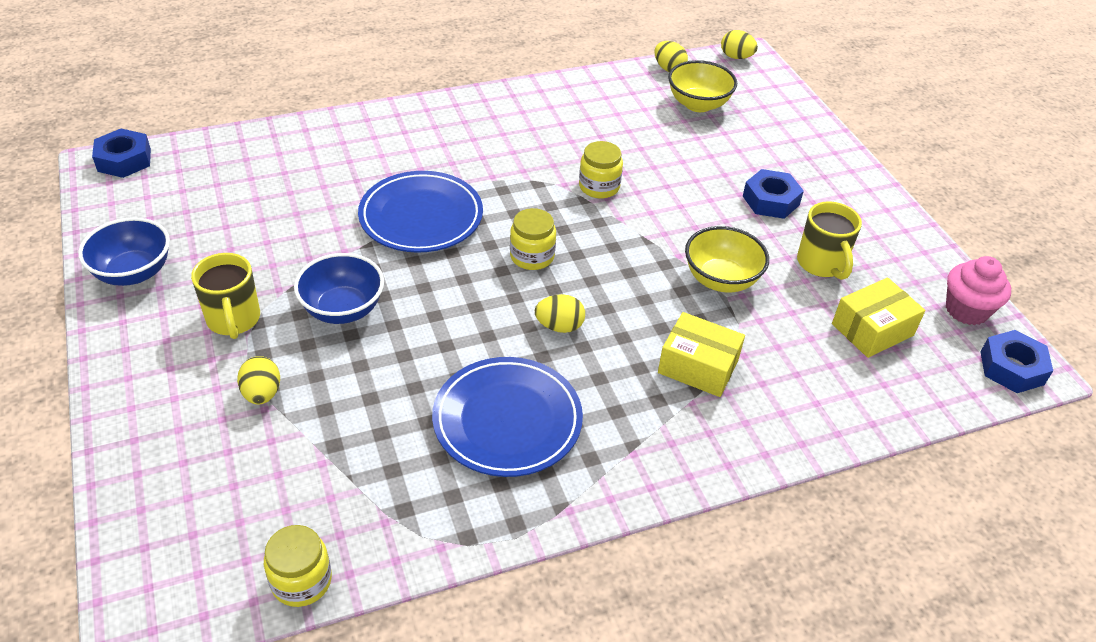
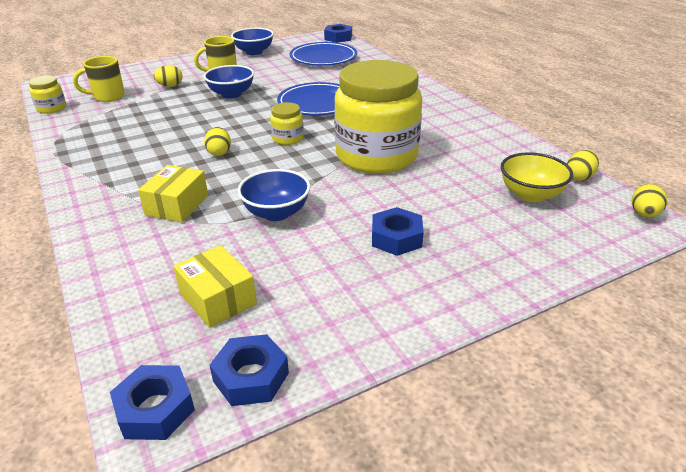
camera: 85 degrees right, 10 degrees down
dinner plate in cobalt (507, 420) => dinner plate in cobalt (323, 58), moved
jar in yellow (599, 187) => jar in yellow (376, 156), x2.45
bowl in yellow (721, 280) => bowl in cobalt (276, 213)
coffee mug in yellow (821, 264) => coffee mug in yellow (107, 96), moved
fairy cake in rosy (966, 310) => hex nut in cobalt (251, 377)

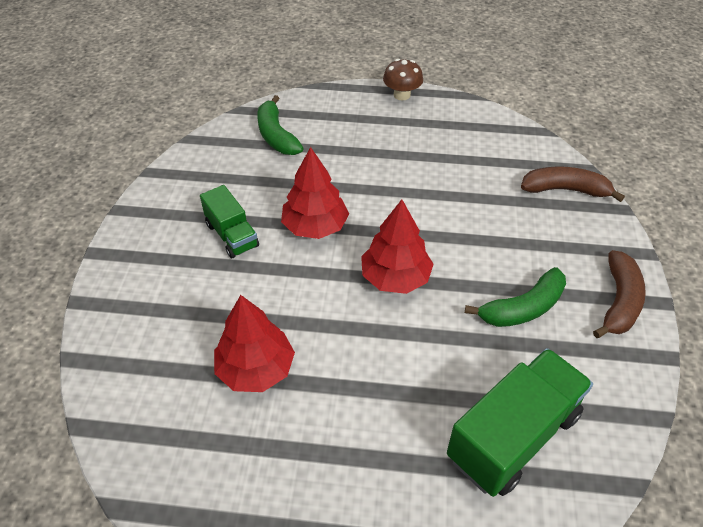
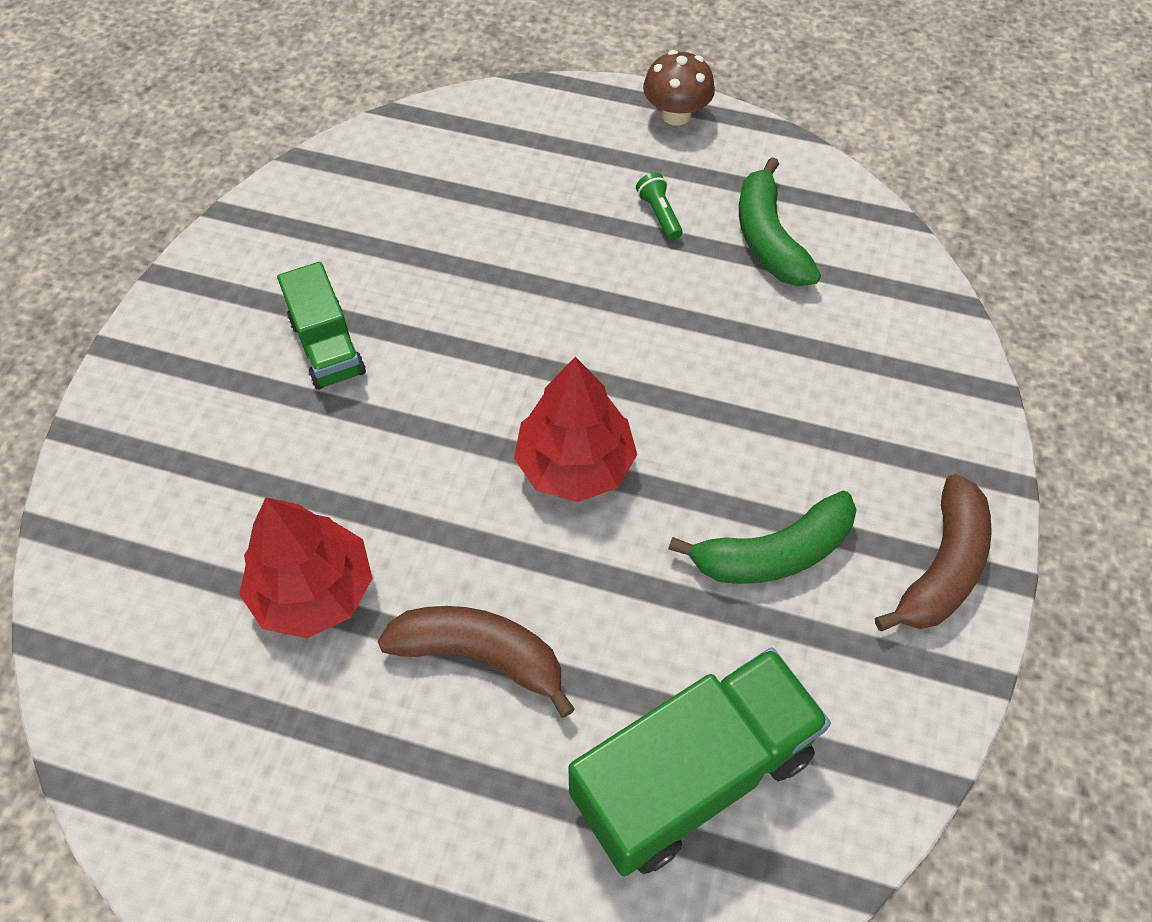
camera: 10 degrees right, 10 degrees up
toy banana in green (276, 135) => toy banana in green (768, 239), moved
fir tree in crimson (315, 226) => nothing
toy banana in dark brown (565, 190) => toy banana in dark brown (481, 655), moved
nothing => pocket torch in green (659, 214)

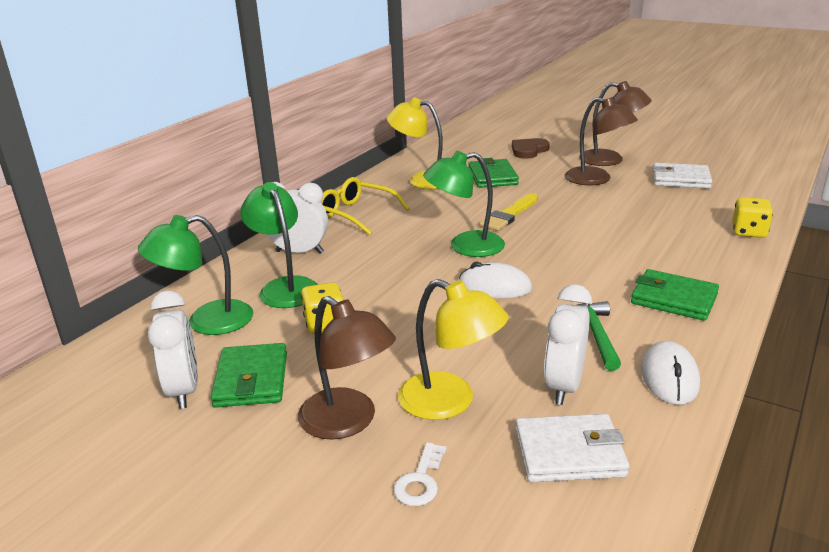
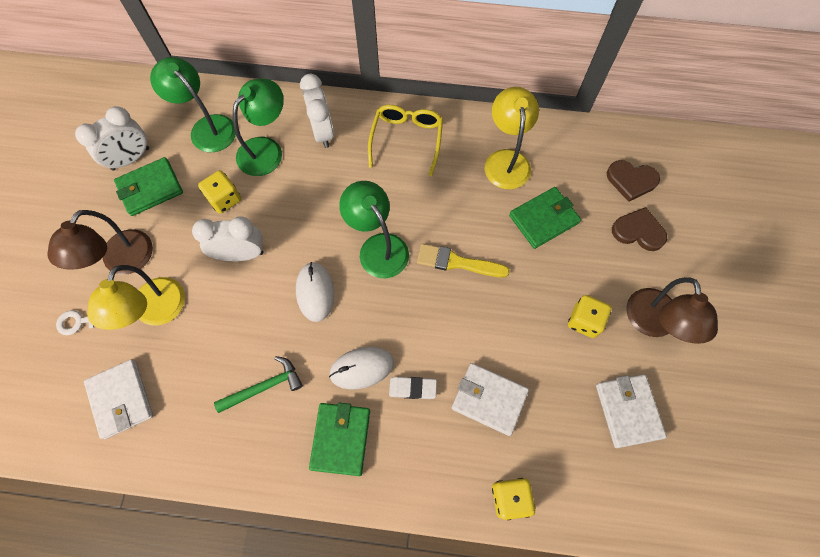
camera: 65 degrees right, 40 degrees up
alarm clock in pure white (564, 386) => alarm clock in pure white (241, 254), moved
lamp in dark brown (596, 179) => game die in yellow (584, 321)
PC mouse in pure white (669, 377) => PC mouse in pure white (362, 368), moved
nothing => eraser in pure white (412, 388)
nothing => wallet in pure white (489, 399)
nothing => heart shape in dark brown (631, 181)

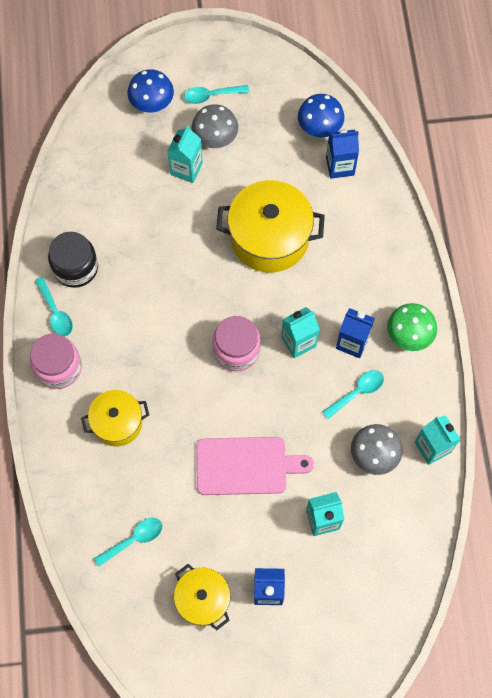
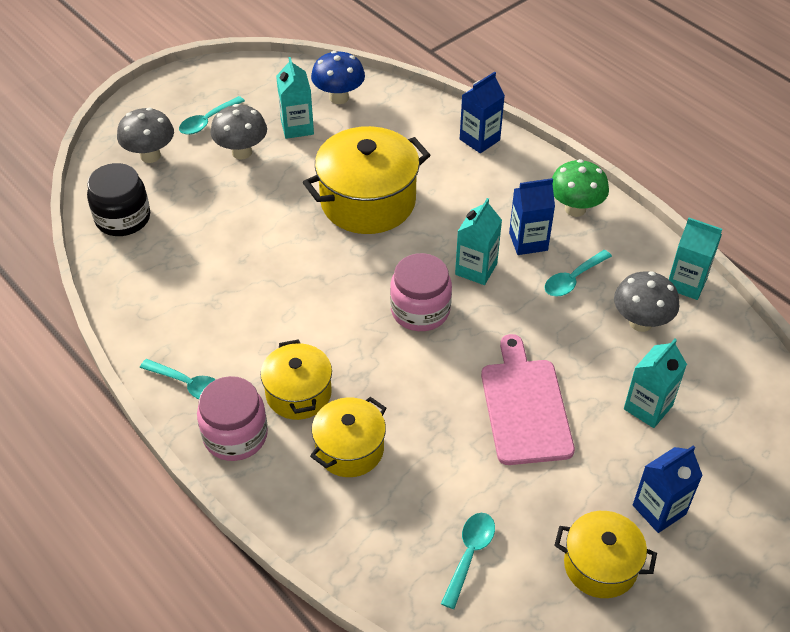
camera: 35 degrees left, 20 degrees down
jar in ebony (75, 267) => jar in ebony (123, 218), moved
mushroom in cobalt (152, 105) => mushroom in gray (150, 155)
milk carton in turquoise (186, 169) => milk carton in turquoise (297, 127), moved
cutting board in rosy (246, 466) => cutting board in rosy (525, 406), 60 degrees counterclockwise
tablespoon in turquoise (357, 392) => tablespoon in turquoise (573, 279), 150 degrees counterclockwise
milk carton in cobalt (340, 166) => milk carton in cobalt (479, 140), moved
nothing => pot in yellow (298, 393)

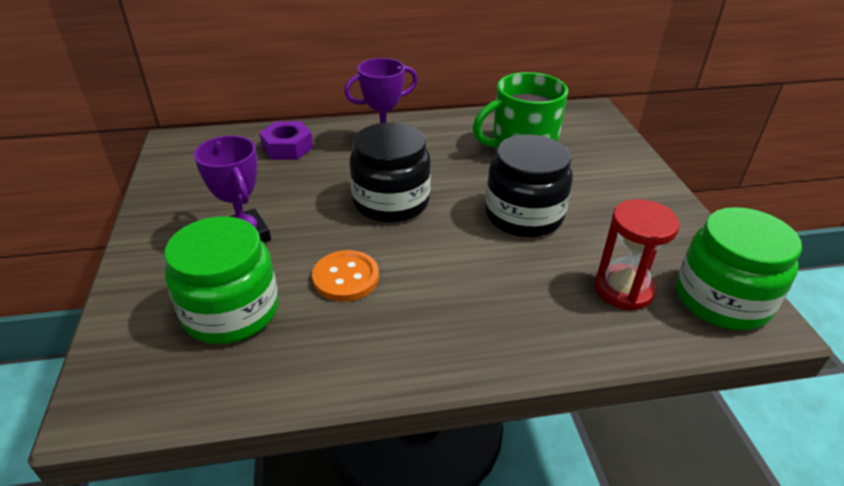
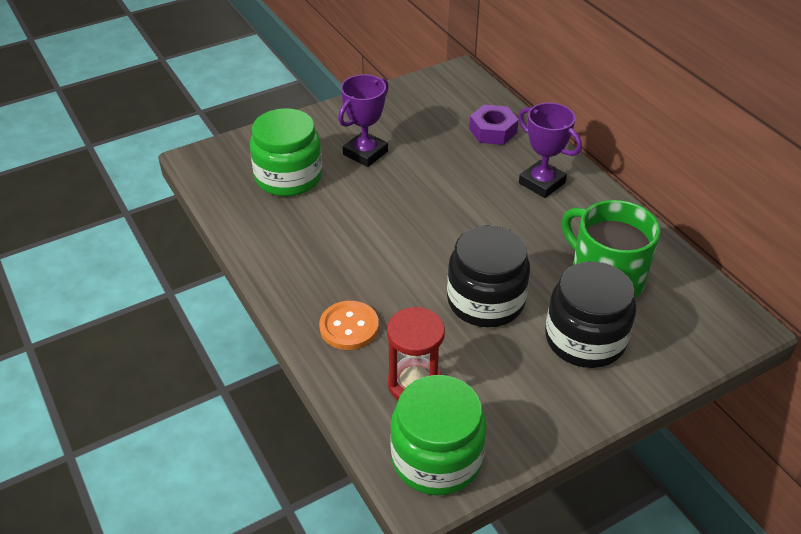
camera: 70 degrees right, 5 degrees up
sewing button in bright orange (346, 278) => sewing button in bright orange (349, 327), moved
jar in ebony (391, 202) => jar in ebony (585, 339), moved

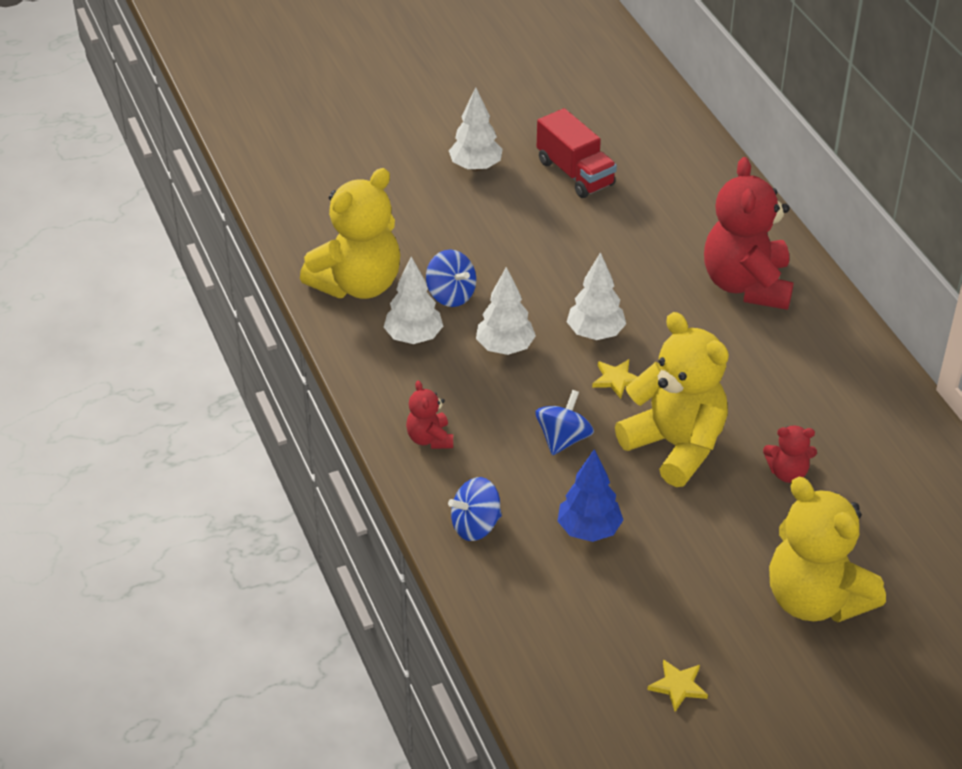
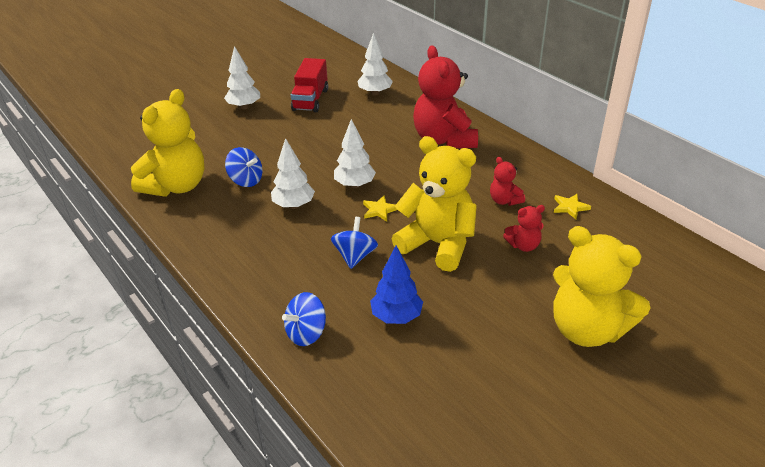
camera: 15 degrees left, 5 degrees down
fir tree in pure white (413, 337) => fir tree in pure white (375, 93), moved
teddy in crimson (430, 439) => teddy in crimson (504, 200), moved
toy truck in crimson (575, 173) => toy truck in crimson (310, 100), 60 degrees clockwise
five-pointed star in yellow (678, 686) => five-pointed star in yellow (570, 207), moved

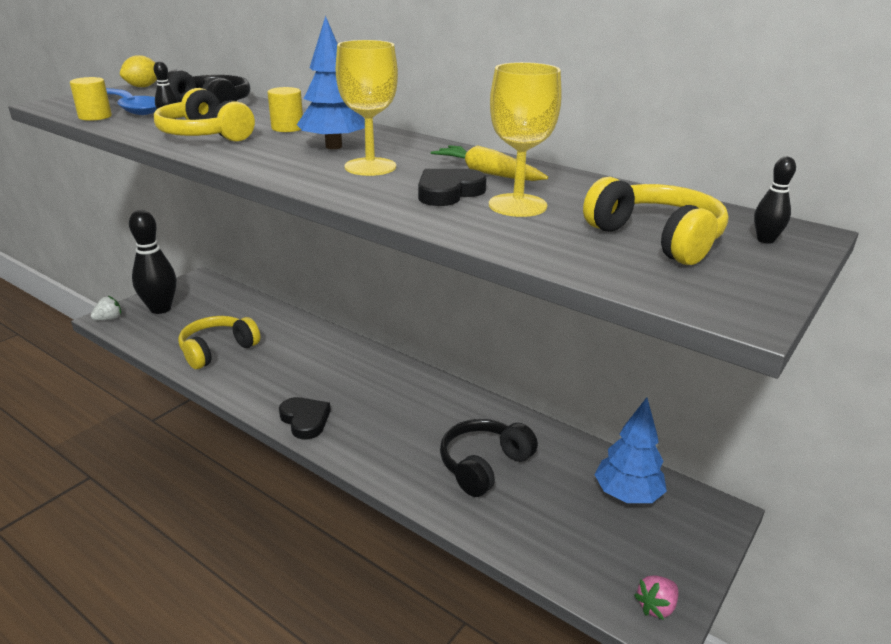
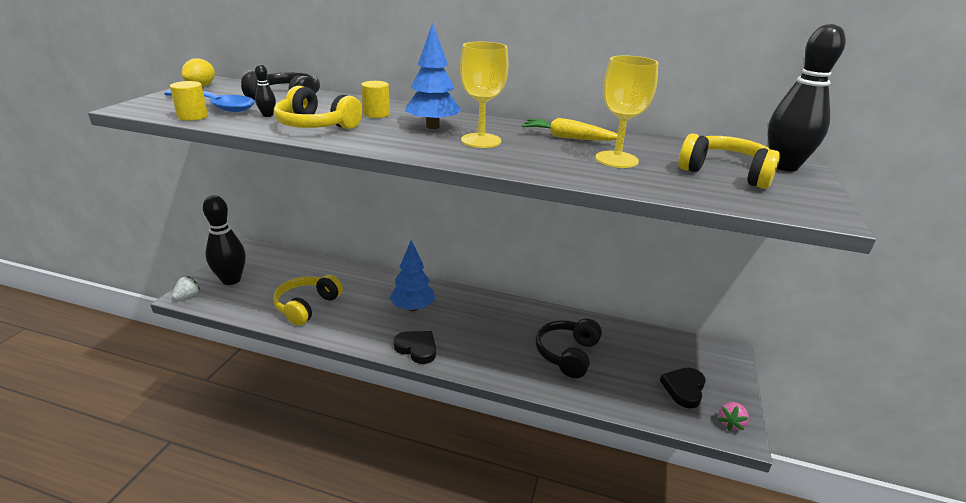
camera: 20 degrees left, 0 degrees up
heart shape in ebony (448, 192) => heart shape in ebony (684, 389), moved
fir tree in cobalt (627, 495) => fir tree in cobalt (412, 308), moved
tenpin in ebony (765, 240) => tenpin in ebony (784, 166), x2.37

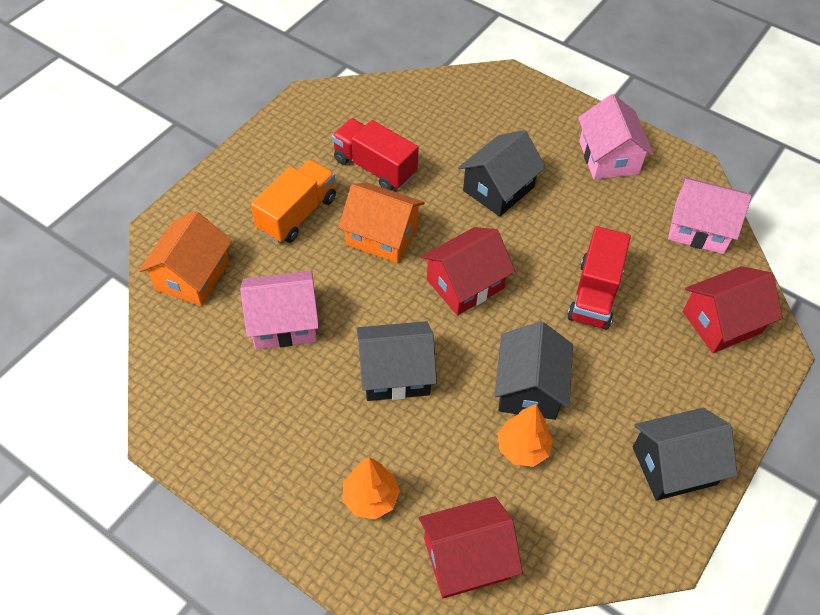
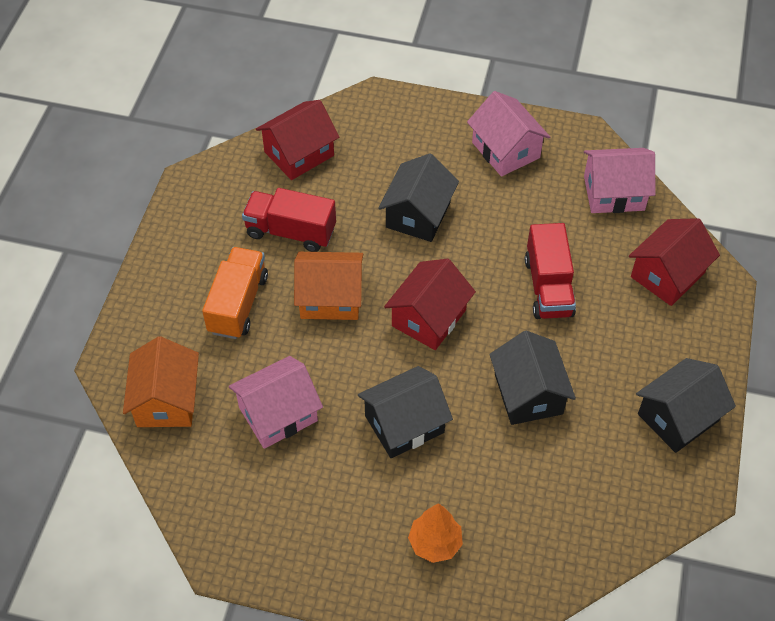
camera: 20 degrees left, 0 degrees up
toy house in crimson (466, 558) => toy house in crimson (299, 153), moved
fir tree in bright orange (522, 448) => nothing

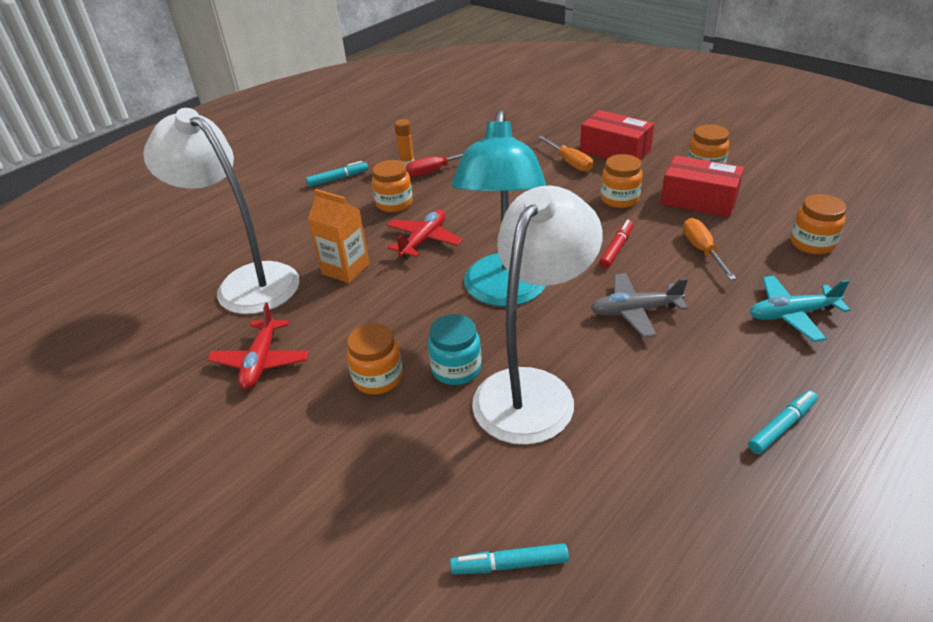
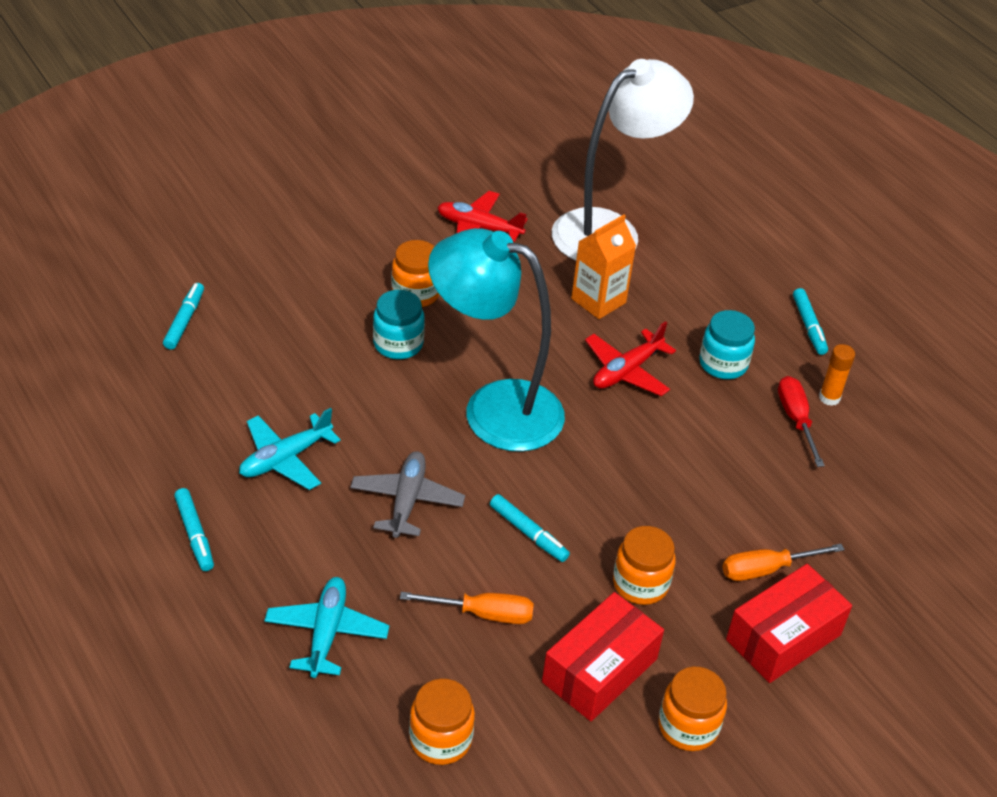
camera: 100 degrees right, 5 degrees up
jar in bright orange (394, 203) => jar in turquoise (723, 364)
plane in crimson (424, 240) => plane in crimson (626, 371), 90 degrees clockwise
lamp in pure white (533, 389) => nothing
marker pen in crimson (616, 248) => marker pen in turquoise (528, 533)
nothing => plane in turquoise (285, 459)

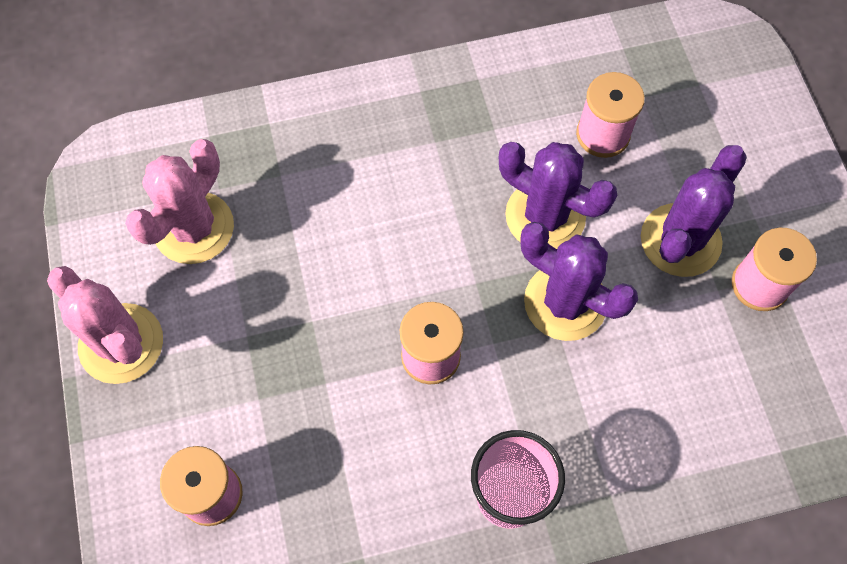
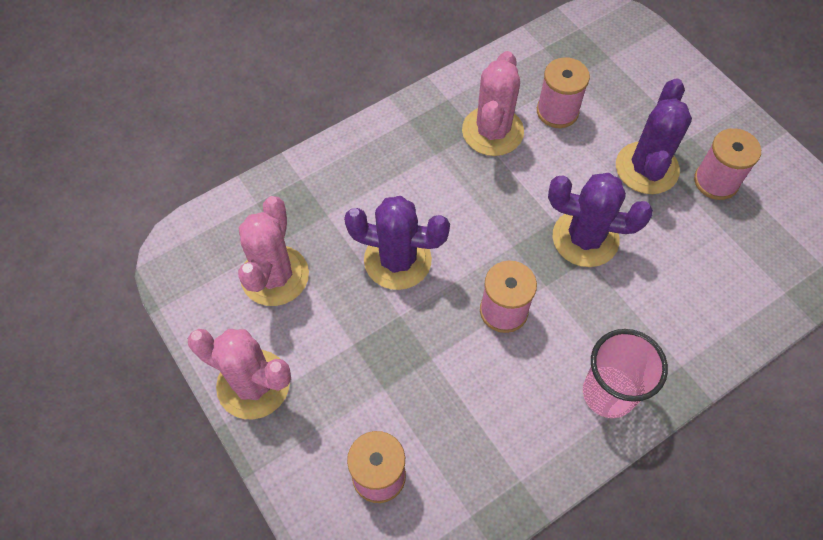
camera: 20 degrees left, 5 degrees down
prickly plant in violet (545, 216) => prickly plant in violet (397, 260), moved
nothing => prickly plant in rosy (492, 131)

